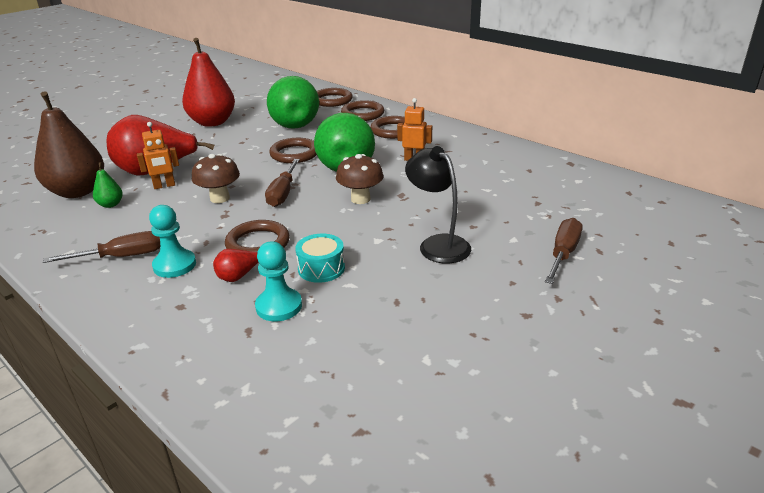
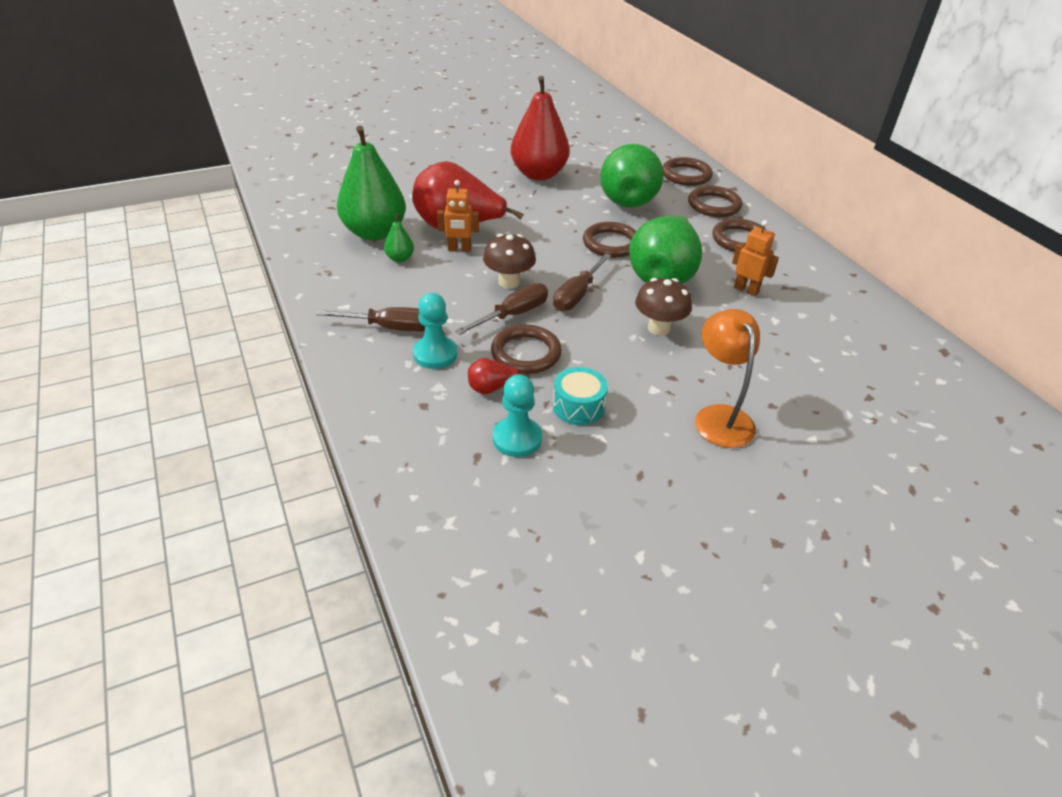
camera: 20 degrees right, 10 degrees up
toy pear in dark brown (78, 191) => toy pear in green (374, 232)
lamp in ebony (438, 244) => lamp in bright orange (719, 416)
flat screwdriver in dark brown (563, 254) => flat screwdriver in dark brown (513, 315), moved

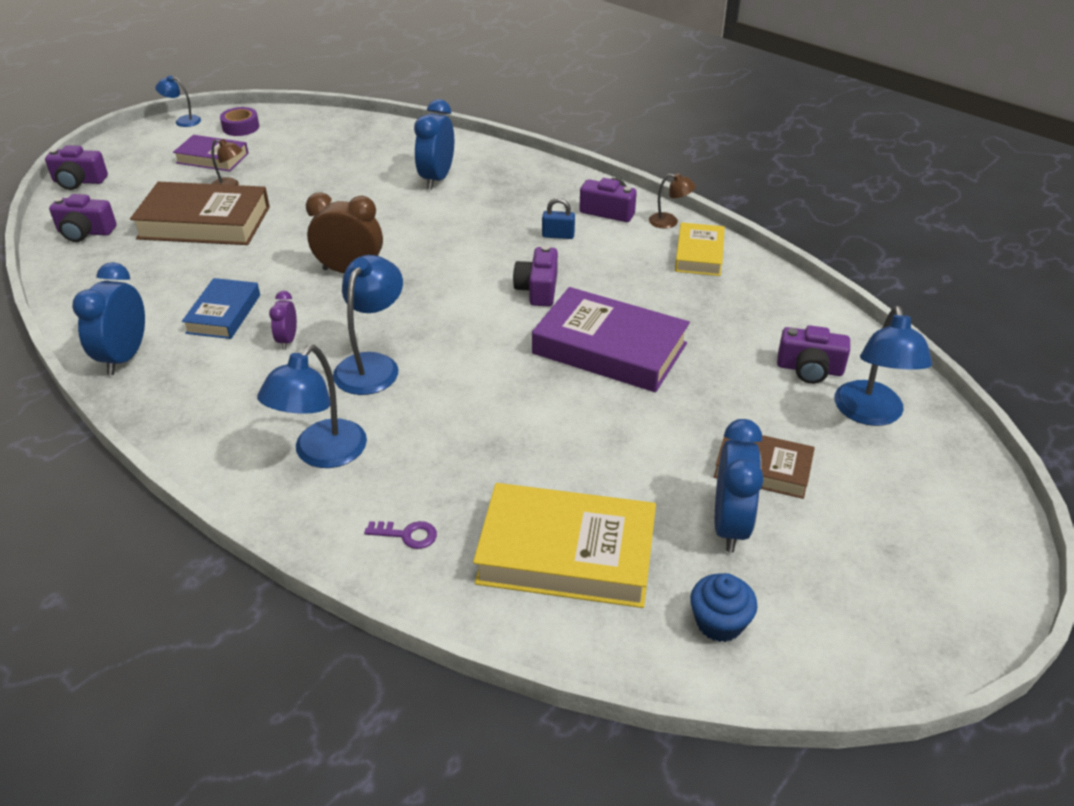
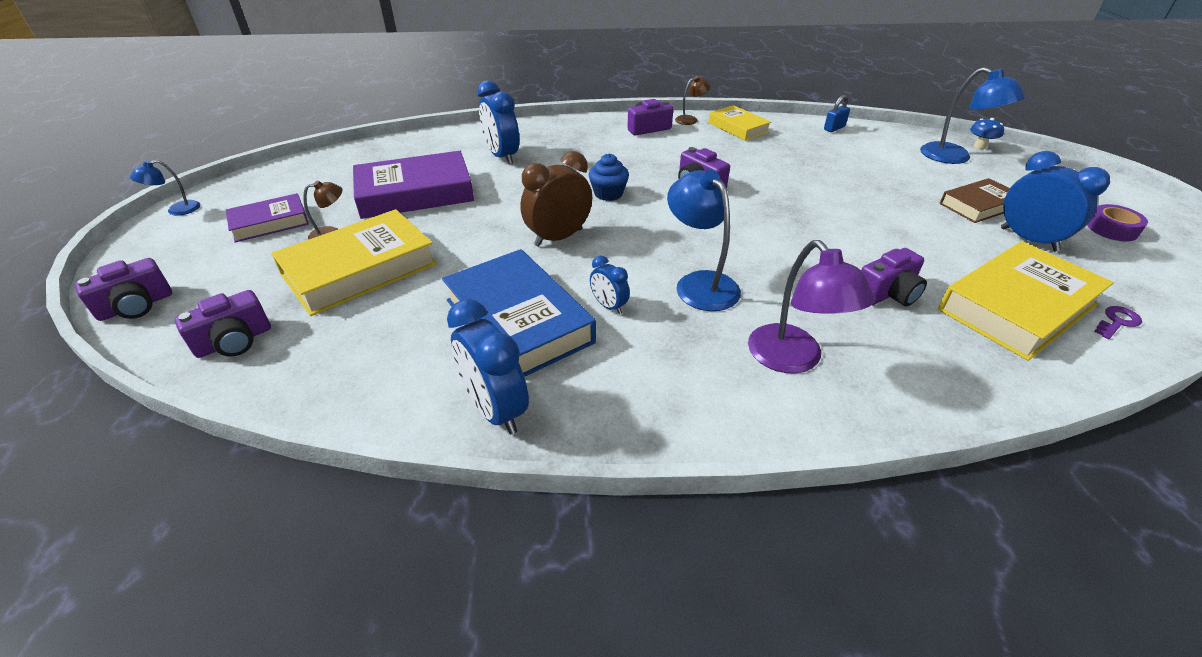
camera: 45 degrees left, 0 degrees up
book in dark brown (204, 223) => book in yellow (360, 269)
book in cobalt (223, 314) => book in cobalt (518, 321), x1.71
roll of tape in violet (241, 127) => roll of tape in violet (1111, 229), moved
lamp in cobalt (322, 454) => lamp in violet (793, 359)
alarm clock in violet (287, 340) => alarm clock in cobalt (609, 306)
door key in violet (407, 535) => door key in violet (1117, 322), moved
book in violet (609, 348) => book in violet (415, 193), moved
lock in cobalt (558, 235) => lock in cobalt (834, 128), moved
fairy cake in cobalt (719, 623) => fairy cake in cobalt (608, 194), moved
camera in violet (809, 369) => camera in violet (887, 293), moved
nothing => mushroom in cobalt (979, 146)

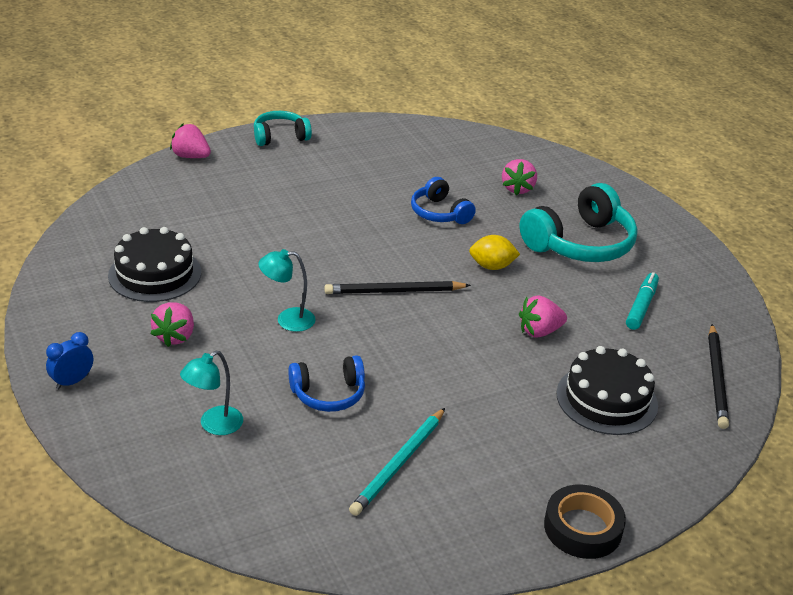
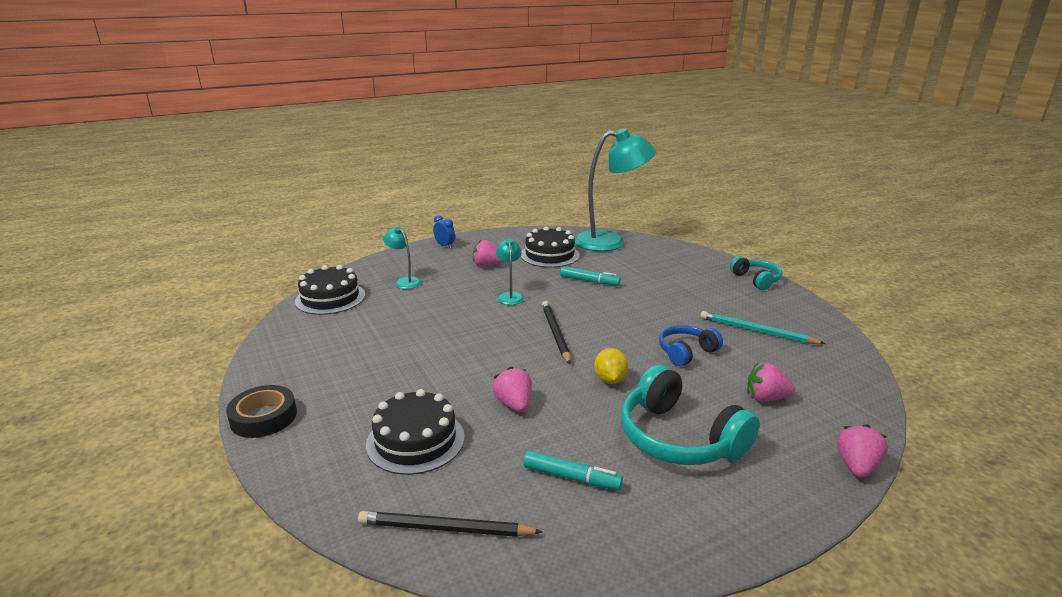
camera: 90 degrees right, 10 degrees down
berry in rosy (191, 156) => berry in rosy (856, 466), moved
over-ear headphones in cobalt (328, 394) => nothing
wooden pencil in turquoise (399, 464) => wooden pencil in turquoise (757, 331), moved
nothing => layer cake in ebony (330, 298)
nothing => marker pen in turquoise (589, 281)
nothing => lamp in turquoise (610, 241)

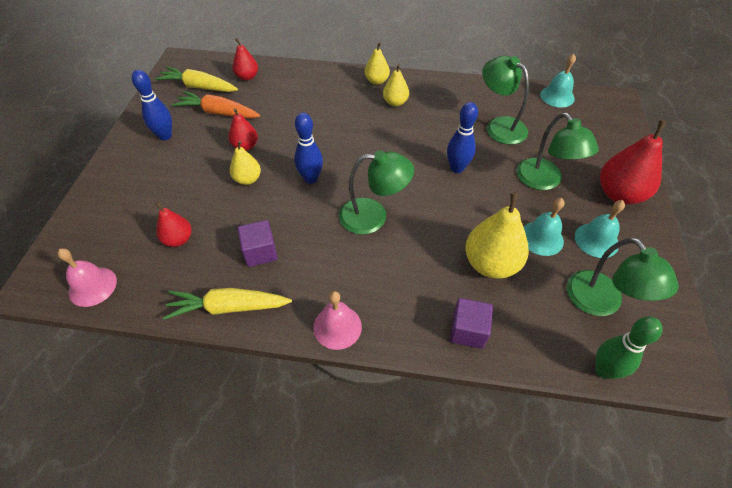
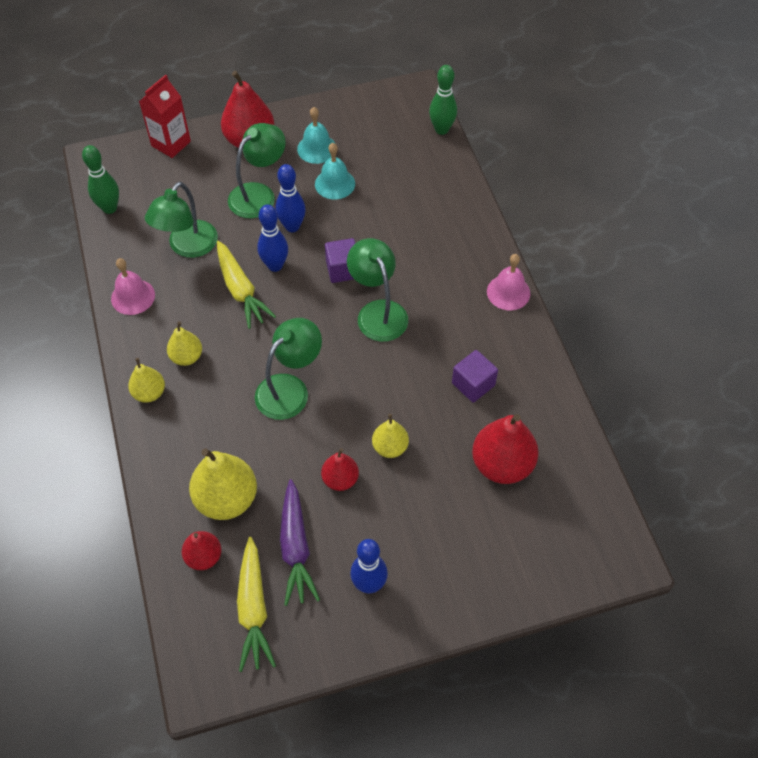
camera: 115 degrees left, 5 degrees up
hand bell in rosy (92, 286) => hand bell in rosy (133, 296), moved
toy pear in crimson (178, 239) => toy pear in crimson (502, 464), x1.74
carrot in yellow (228, 307) => carrot in yellow (241, 290), moved
carrot in bright orange (218, 113) => carrot in violet (296, 548)
tenpin in cobalt (311, 178) => tenpin in cobalt (292, 226), moved
block in violet (468, 331) => block in violet (343, 269), moved
toy pear in yellow (491, 264) => toy pear in yellow (226, 499), moved
hand bell in turquoise (557, 96) => tenpin in green (109, 208)
lamp in green (601, 303) => lamp in green (290, 389), moved
nothing => milk carton in crimson (171, 144)

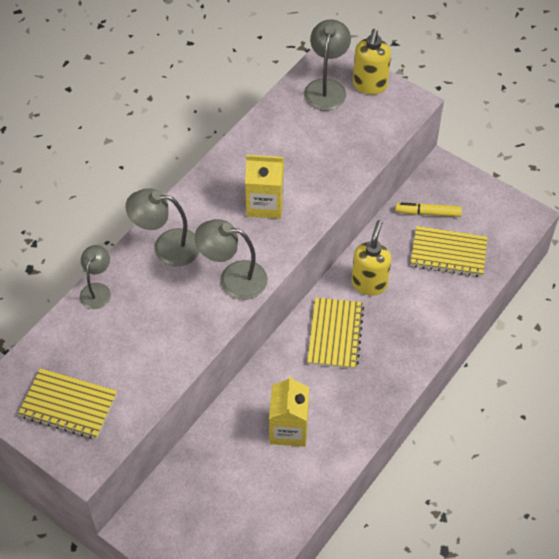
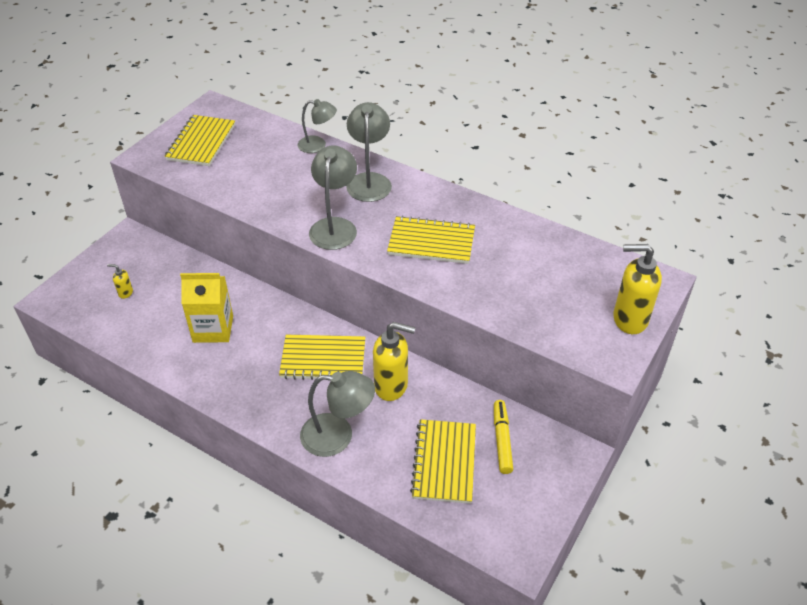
camera: 85 degrees right, 10 degrees down
milk carton in yellow (265, 204) => notebook in yellow (431, 242)
lamp in gray (326, 87) => lamp in gray (338, 436), moved
nothing => soap dispenser in yellow (125, 293)

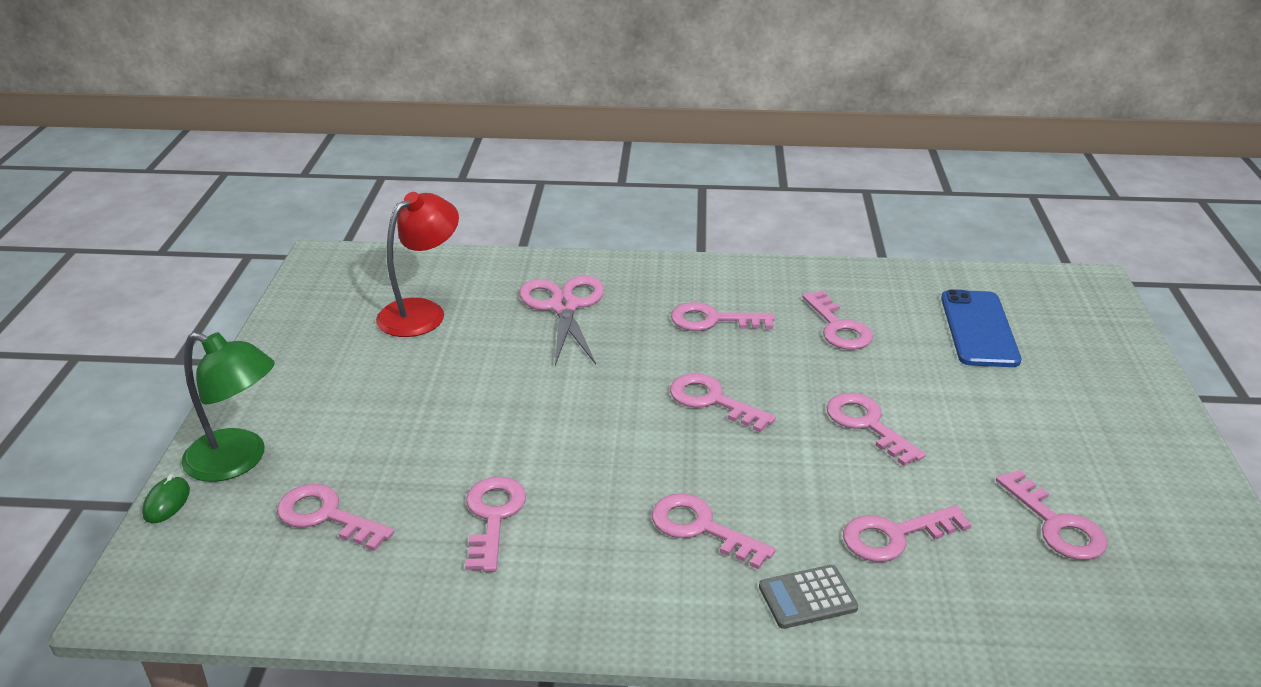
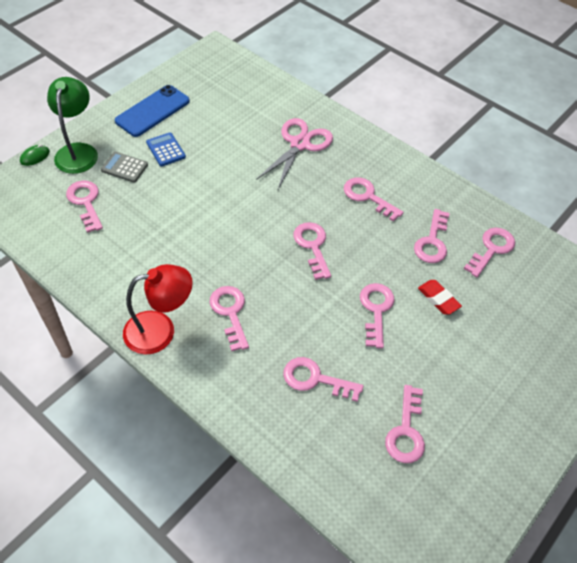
camera: 35 degrees right, 20 degrees up
lamp in green (238, 461) => lamp in green (78, 151), 150 degrees counterclockwise
lamp in crimson (422, 312) => lamp in crimson (160, 330), moved
door key in rosy (493, 517) => door key in rosy (491, 249), moved
adding machine in gray (807, 597) => adding machine in gray (124, 167), moved
mobile phone in cobalt (979, 329) => mobile phone in cobalt (153, 111), moved
nothing => adding machine in cobalt (166, 150)
nothing => eraser in crimson (438, 299)

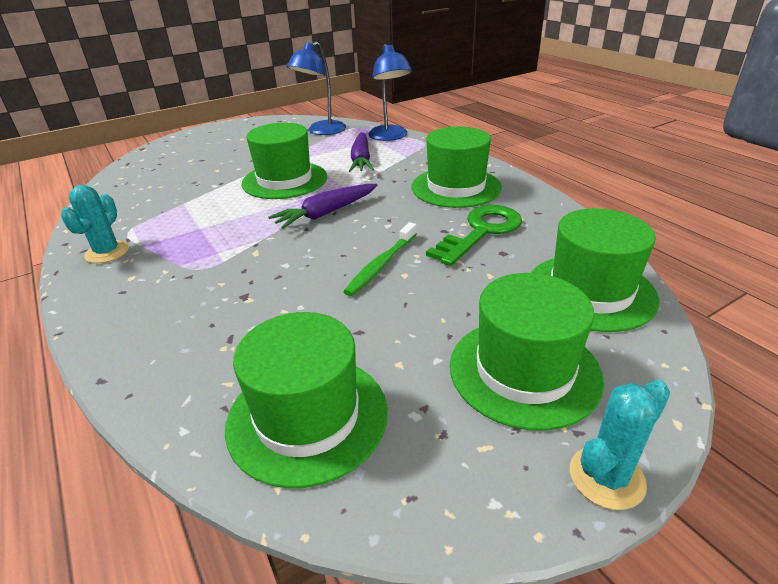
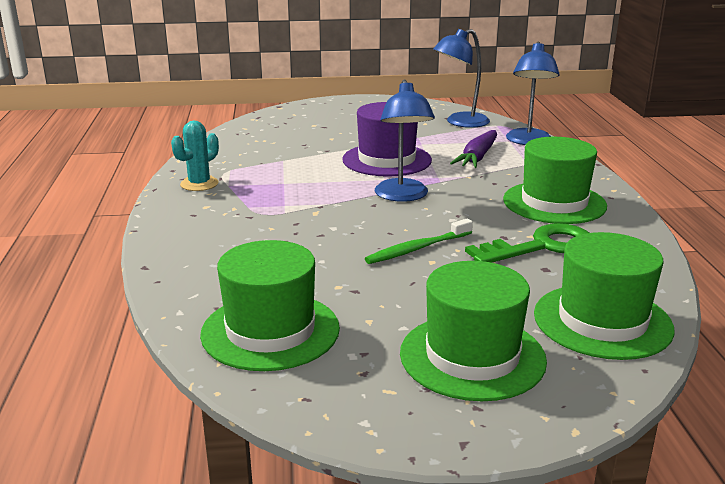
camera: 25 degrees right, 10 degrees down
top hat in green (284, 180) => top hat in violet (387, 160)
carrot in violet (326, 213) => lamp in cobalt (402, 196)
prickly plant in turquoise (606, 477) => nothing

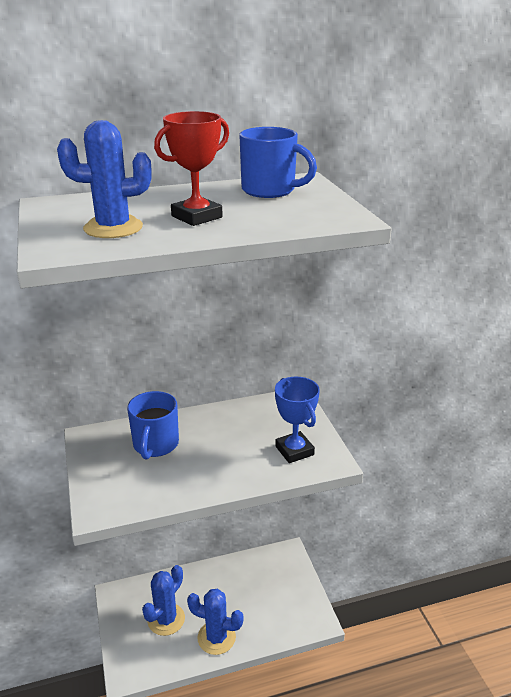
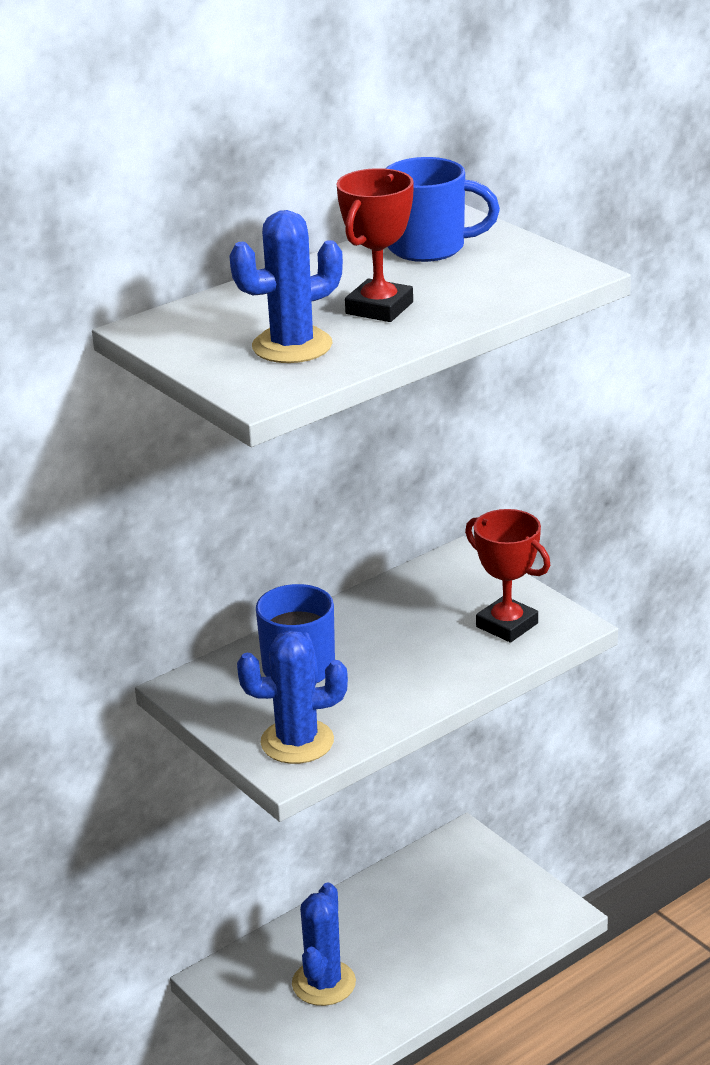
camera: 20 degrees left, 0 degrees up
prickly plant in cobalt (216, 637) => prickly plant in cobalt (297, 742), moved
award cup in cobalt (294, 450) => award cup in crimson (507, 625)

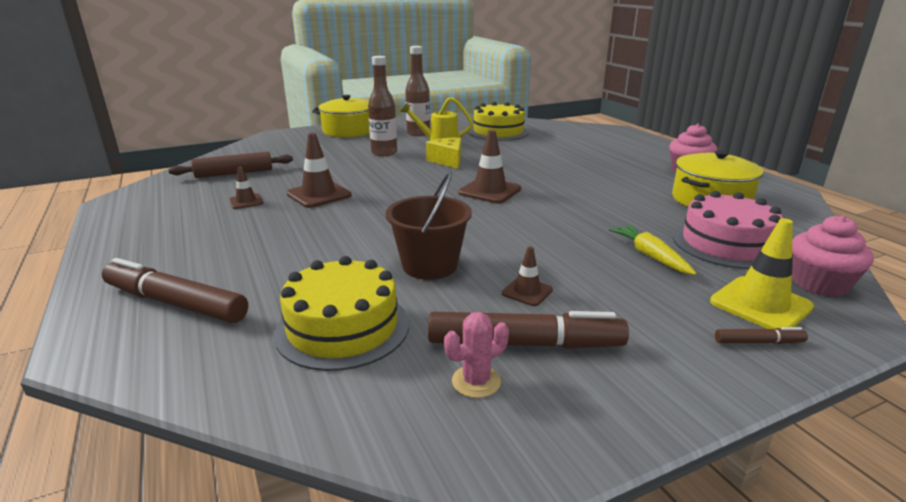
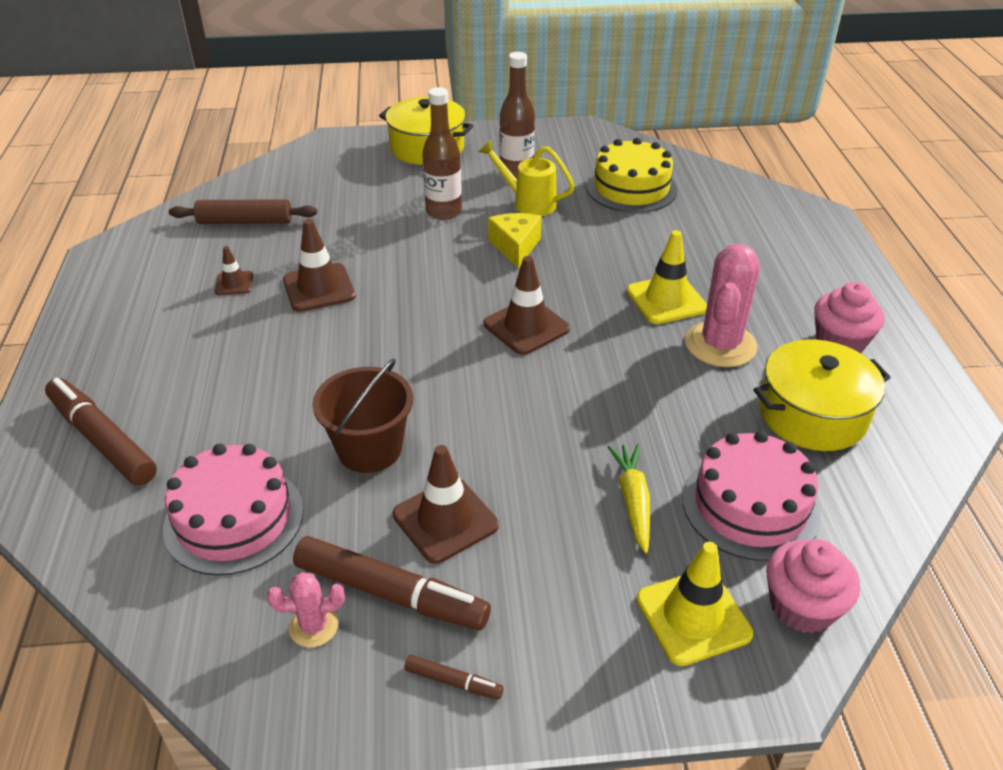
camera: 20 degrees right, 15 degrees up
layer cake in yellow (342, 327) => layer cake in rosy (234, 519)
safety cone in dark brown (527, 292) => safety cone in dark brown (445, 520), x1.78
marker pen in dark brown (758, 342) => marker pen in dark brown (453, 682), moved
nothing => safety cone in yellow (666, 300)
nothing => prickly plant in rosy (720, 345)

